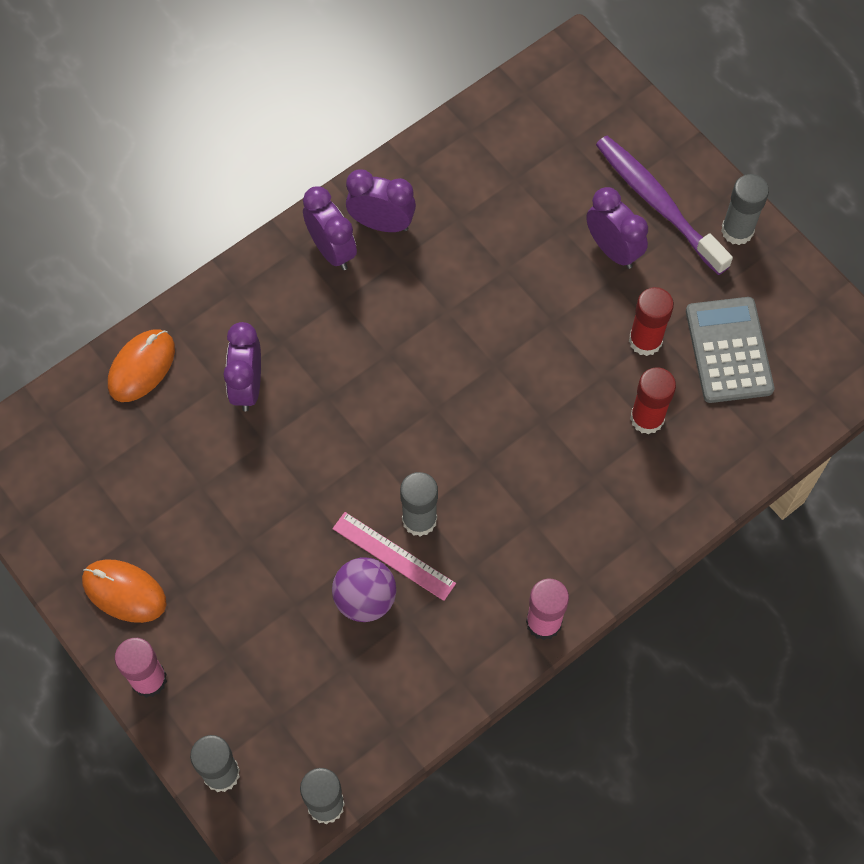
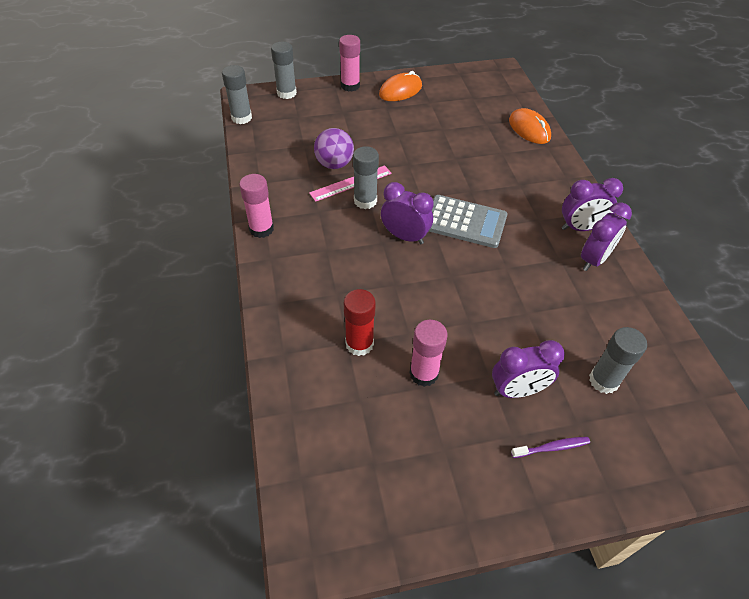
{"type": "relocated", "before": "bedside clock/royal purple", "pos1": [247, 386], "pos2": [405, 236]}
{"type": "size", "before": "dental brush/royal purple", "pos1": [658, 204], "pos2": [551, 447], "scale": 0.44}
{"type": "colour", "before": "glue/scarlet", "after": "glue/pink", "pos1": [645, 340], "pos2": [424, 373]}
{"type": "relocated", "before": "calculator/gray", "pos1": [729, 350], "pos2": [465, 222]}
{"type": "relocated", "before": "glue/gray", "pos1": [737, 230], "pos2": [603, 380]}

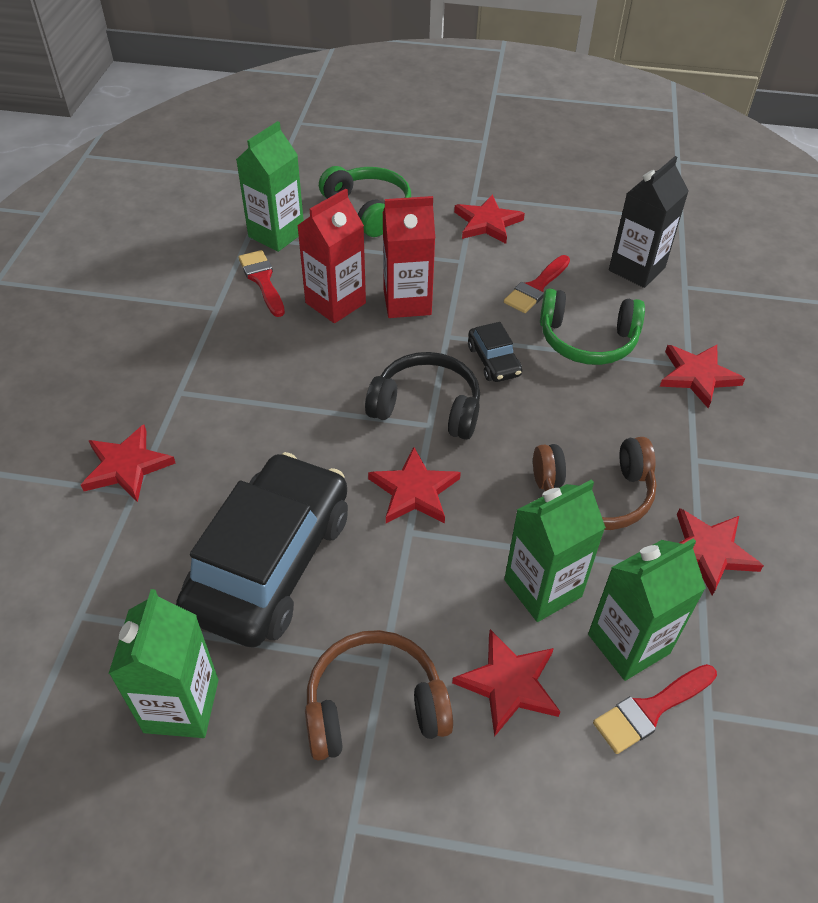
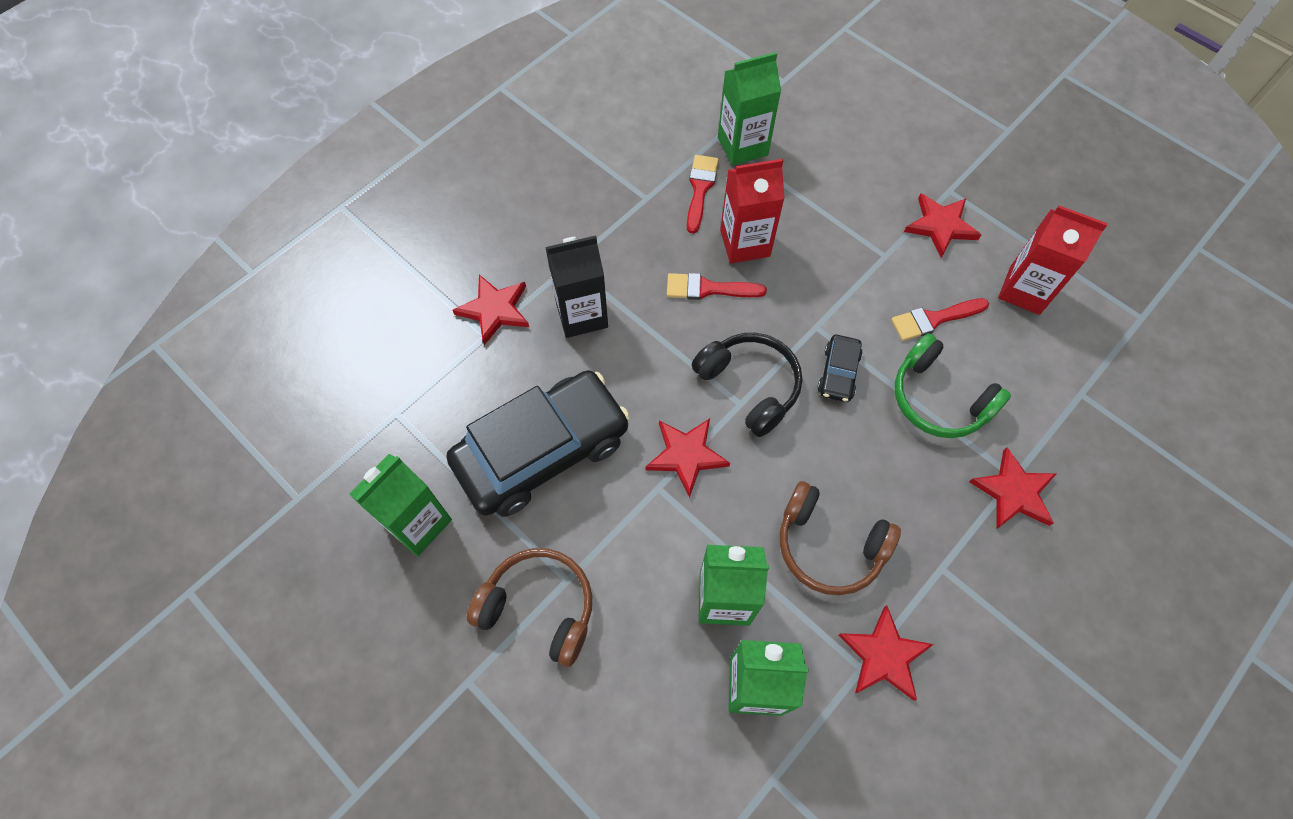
{"type": "missing", "before": "headphones/green", "pos1": [369, 209]}
{"type": "relocated", "before": "carton/scarlet", "pos1": [407, 302], "pos2": [1024, 290]}
{"type": "missing", "before": "star shape/scarlet", "pos1": [509, 683]}
{"type": "relocated", "before": "brush/scarlet", "pos1": [650, 710], "pos2": [708, 289]}
{"type": "relocated", "before": "carton/jet-black", "pos1": [636, 269], "pos2": [582, 315]}

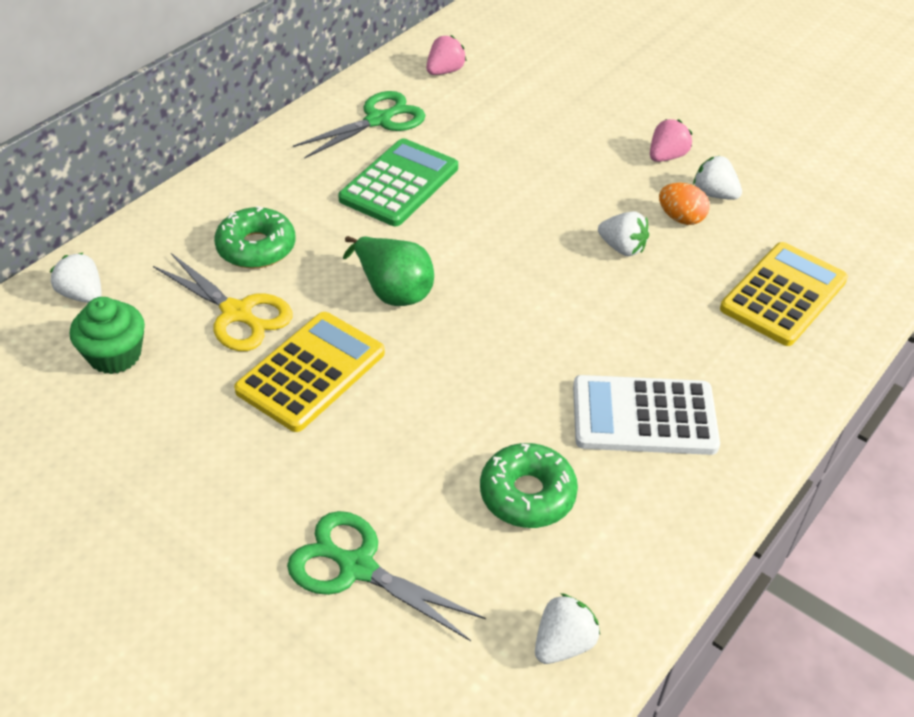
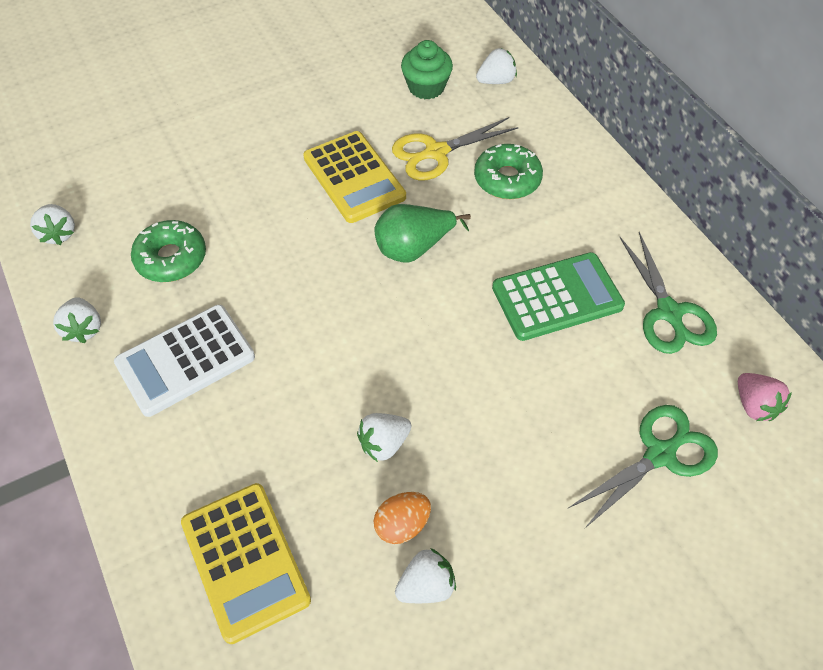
{"type": "relocated", "before": "shears/green", "pos1": [356, 567], "pos2": [660, 454]}
{"type": "spun", "before": "calculator/green", "pos1": [399, 183], "pos2": [557, 297], "turn": -75}
{"type": "spun", "before": "calculator/snow-white", "pos1": [644, 417], "pos2": [185, 360], "turn": -150}
{"type": "missing", "before": "berry/pink", "pos1": [666, 157]}
{"type": "appeared", "after": "berry/snow-white", "pos2": [84, 329]}

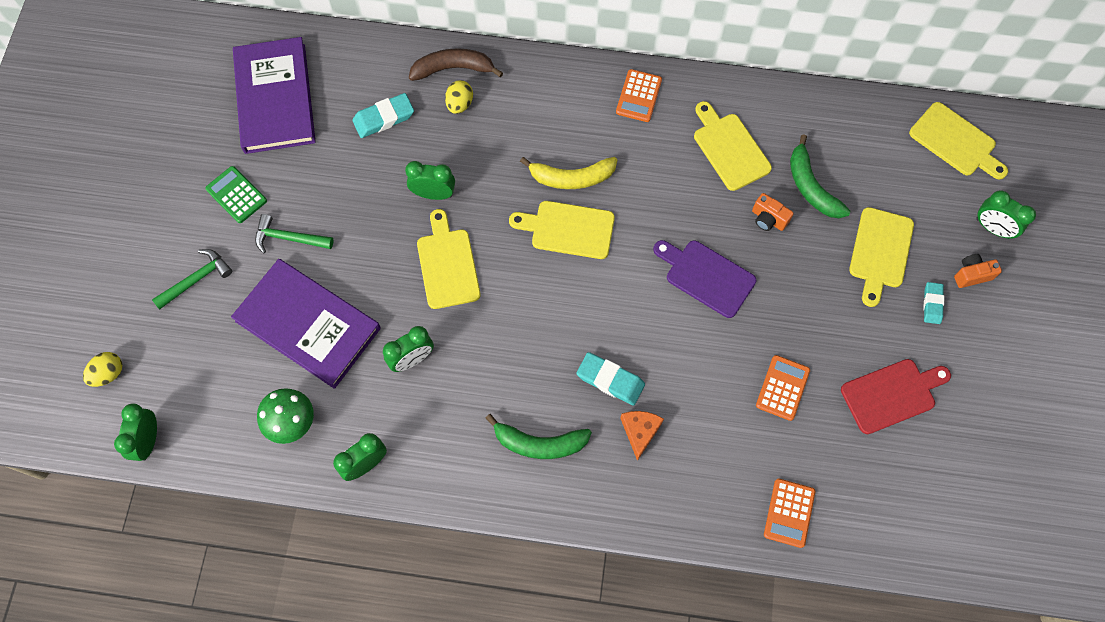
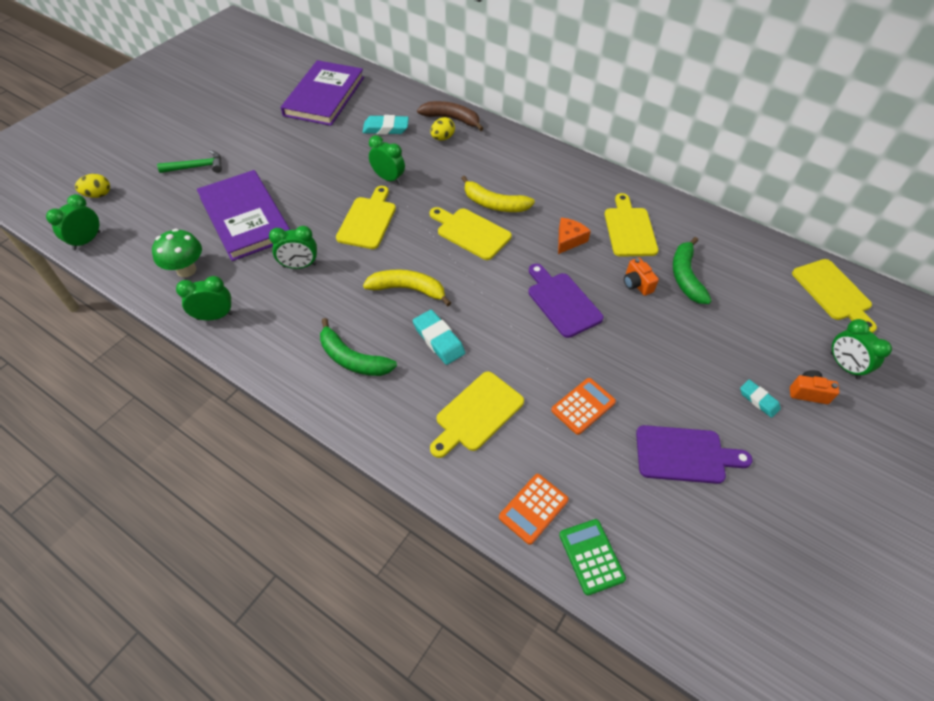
{"type": "relocated", "before": "calculator/green", "pos1": [236, 195], "pos2": [591, 556]}
{"type": "missing", "before": "carpenter's hammer/green", "pos1": [289, 238]}
{"type": "missing", "before": "calculator/bright orange", "pos1": [639, 96]}
{"type": "relocated", "before": "cheese wedge/bright orange", "pos1": [640, 431], "pos2": [569, 240]}
{"type": "colour", "before": "chopping board/scarlet", "after": "chopping board/royal purple", "pos1": [891, 394], "pos2": [684, 454]}
{"type": "relocated", "before": "chopping board/bright yellow", "pos1": [880, 252], "pos2": [477, 414]}
{"type": "spun", "before": "eraser/teal", "pos1": [932, 304], "pos2": [758, 400], "turn": -75}
{"type": "appeared", "after": "toy banana/bright yellow", "pos2": [408, 289]}

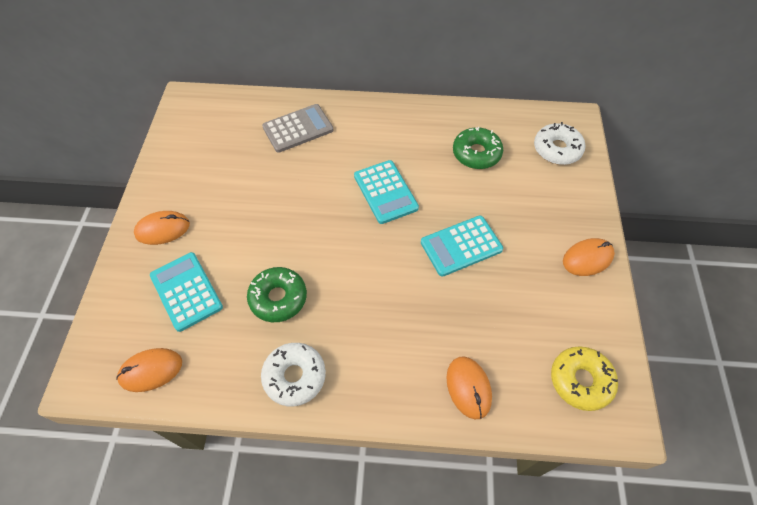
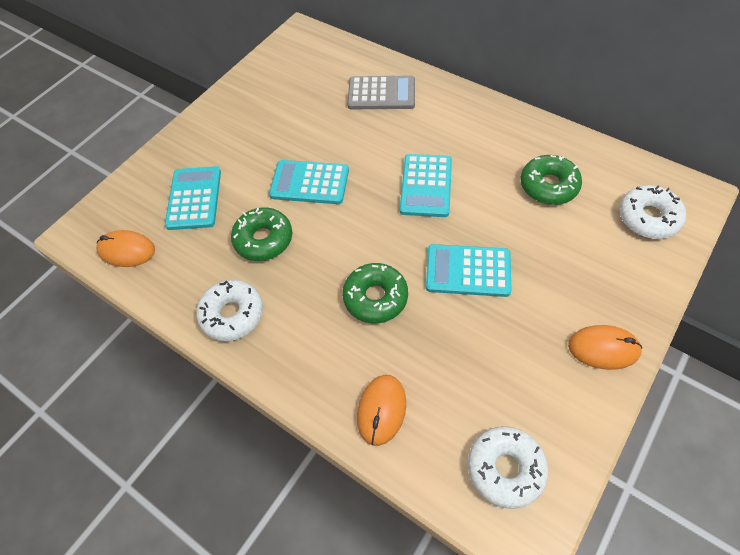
{"type": "missing", "before": "computer mouse/bright orange", "pos1": [163, 229]}
{"type": "colour", "before": "glazed donut/bright yellow", "after": "glazed donut/snow-white", "pos1": [580, 381], "pos2": [505, 468]}
{"type": "appeared", "after": "calculator/teal", "pos2": [309, 183]}
{"type": "appeared", "after": "glazed donut/green", "pos2": [375, 297]}

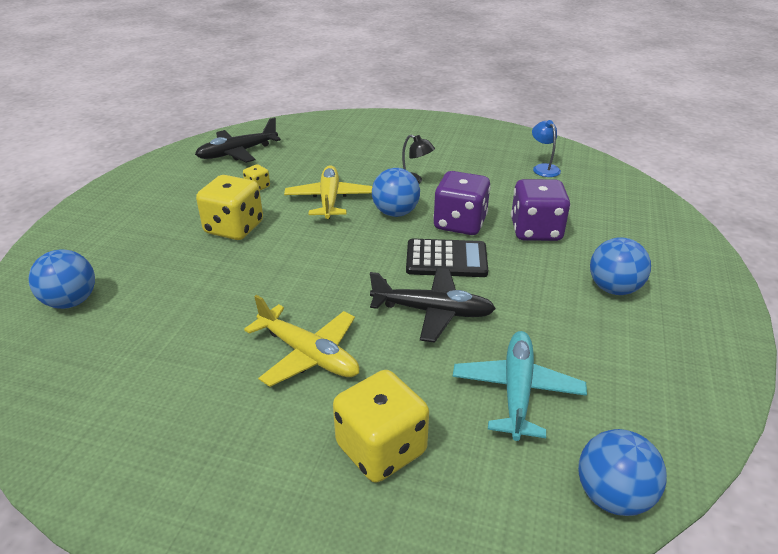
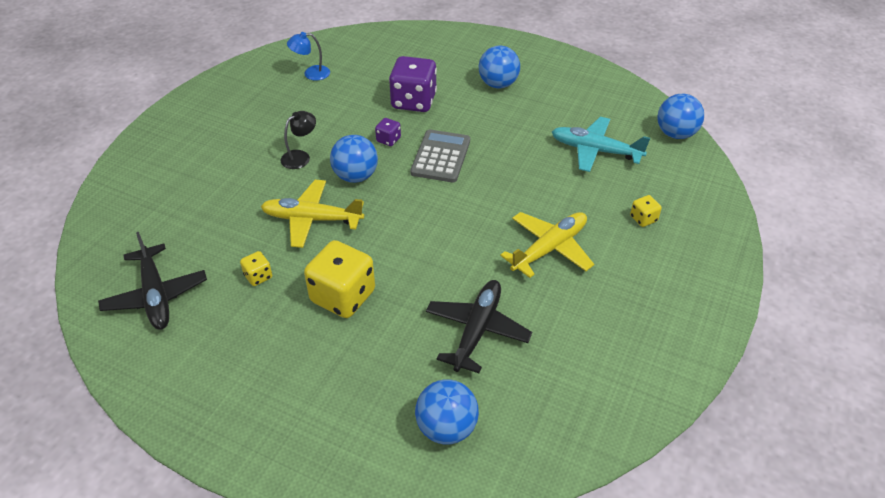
{"type": "size", "before": "die/bright yellow", "pos1": [381, 449], "pos2": [643, 219], "scale": 0.46}
{"type": "relocated", "before": "aeroplane/jet-black", "pos1": [432, 311], "pos2": [477, 330]}
{"type": "colour", "before": "calculator/jet-black", "after": "calculator/gray", "pos1": [446, 259], "pos2": [441, 157]}
{"type": "size", "before": "die/royal purple", "pos1": [460, 223], "pos2": [388, 140], "scale": 0.46}

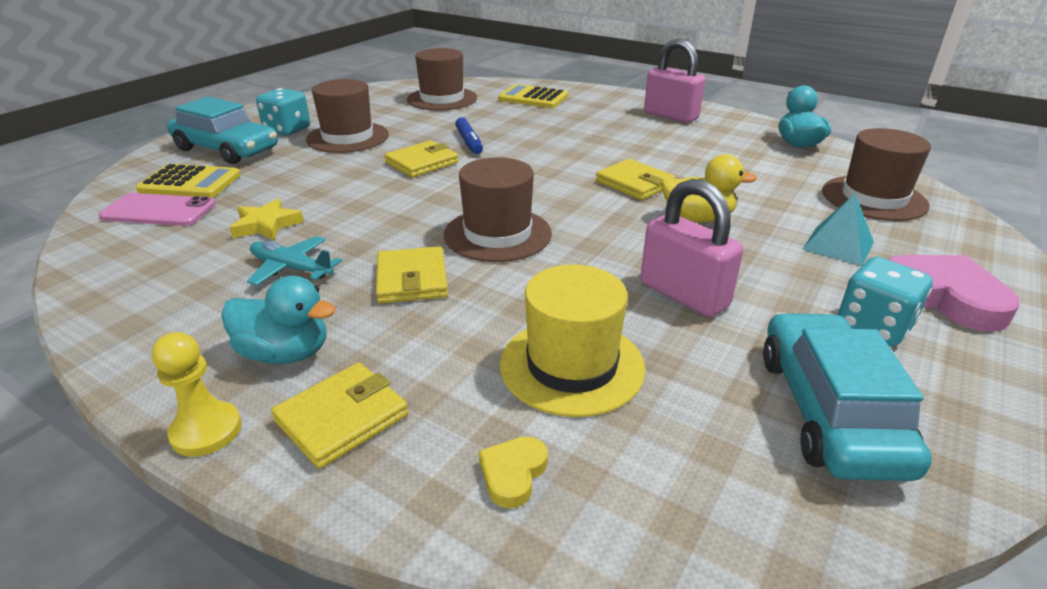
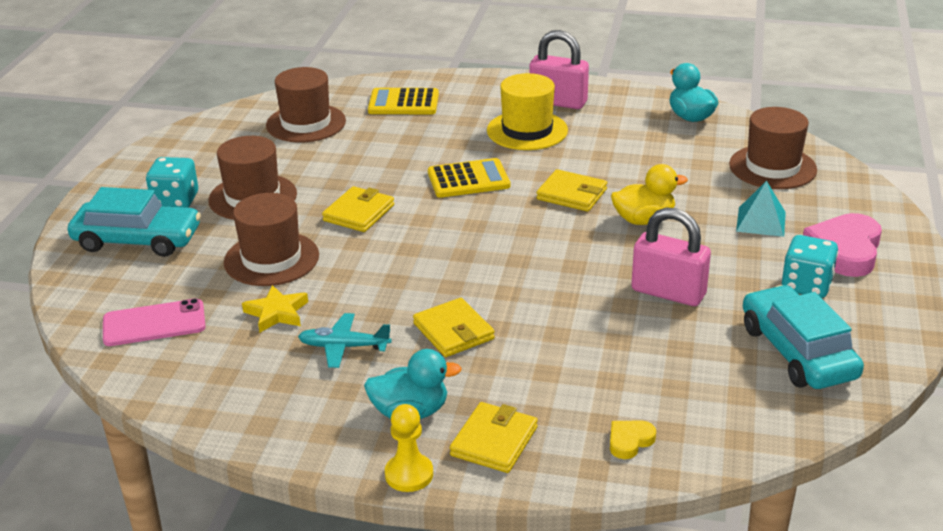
{"type": "relocated", "before": "calculator/bright yellow", "pos1": [190, 183], "pos2": [468, 179]}
{"type": "relocated", "before": "hat/russet", "pos1": [497, 234], "pos2": [271, 259]}
{"type": "missing", "before": "felt pen/cobalt", "pos1": [469, 142]}
{"type": "spun", "before": "love heart/bright yellow", "pos1": [513, 474], "pos2": [629, 441], "turn": 45}
{"type": "relocated", "before": "hat/bright yellow", "pos1": [572, 365], "pos2": [527, 130]}
{"type": "spun", "before": "love heart/pink", "pos1": [943, 297], "pos2": [845, 250], "turn": -90}

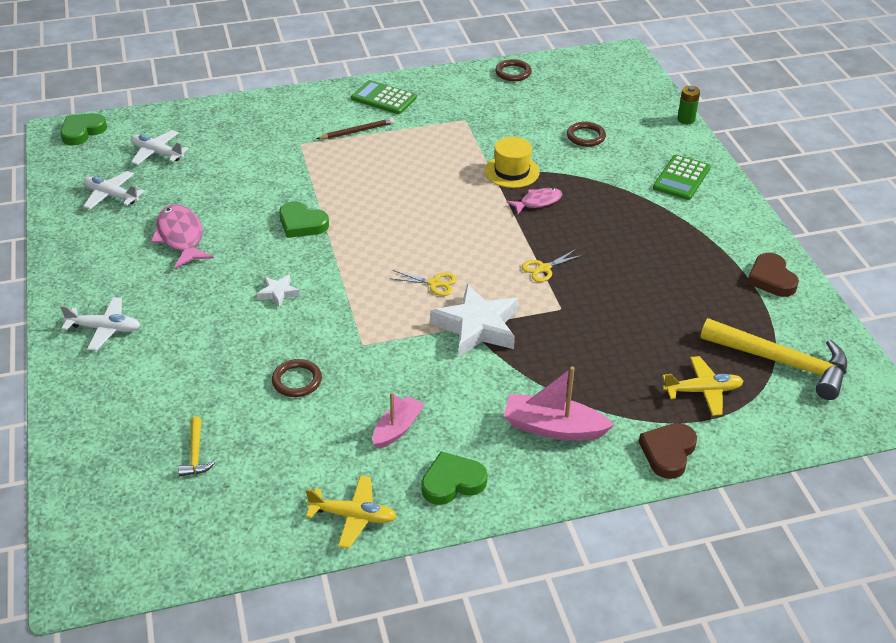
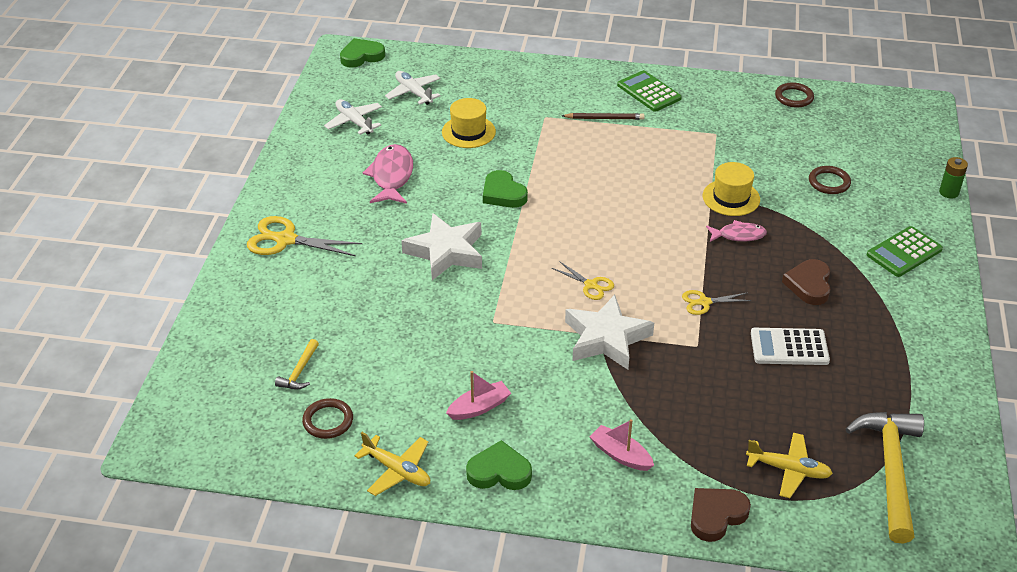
{"type": "exchanged", "before": "aeroplane/snow-white", "after": "shears/bright yellow", "pos1": [105, 329], "pos2": [286, 240]}
{"type": "size", "before": "star shape/snow-white", "pos1": [278, 293], "pos2": [446, 252], "scale": 2.09}
{"type": "relocated", "before": "ring/russet", "pos1": [297, 380], "pos2": [328, 421]}
{"type": "size", "before": "toy boat/pink", "pos1": [553, 428], "pos2": [620, 455], "scale": 0.66}
{"type": "spun", "before": "carpenter's hammer/bright yellow", "pos1": [782, 362], "pos2": [890, 470], "turn": -135}
{"type": "relocated", "before": "love heart/russet", "pos1": [771, 279], "pos2": [809, 285]}
{"type": "appeared", "after": "hat/bright yellow", "pos2": [468, 132]}
{"type": "appeared", "after": "calculator/snow-white", "pos2": [789, 347]}

